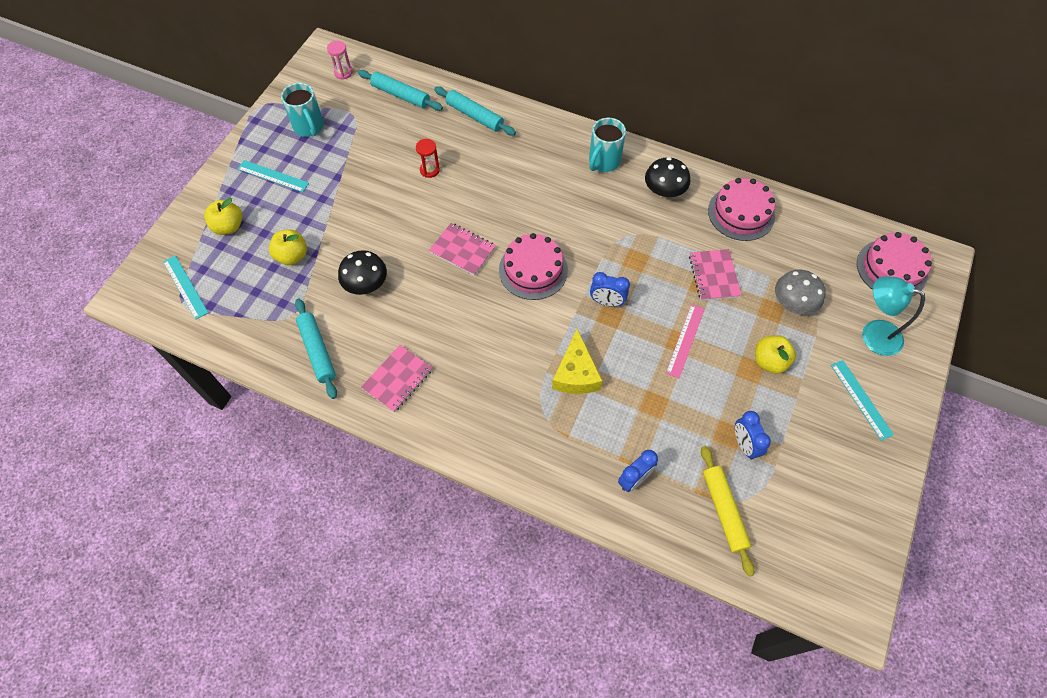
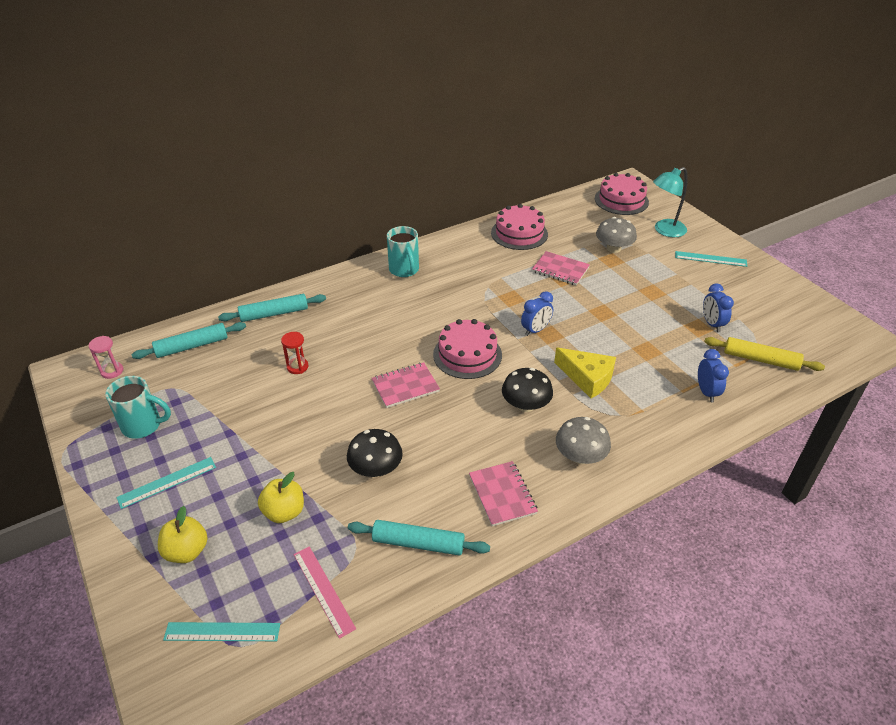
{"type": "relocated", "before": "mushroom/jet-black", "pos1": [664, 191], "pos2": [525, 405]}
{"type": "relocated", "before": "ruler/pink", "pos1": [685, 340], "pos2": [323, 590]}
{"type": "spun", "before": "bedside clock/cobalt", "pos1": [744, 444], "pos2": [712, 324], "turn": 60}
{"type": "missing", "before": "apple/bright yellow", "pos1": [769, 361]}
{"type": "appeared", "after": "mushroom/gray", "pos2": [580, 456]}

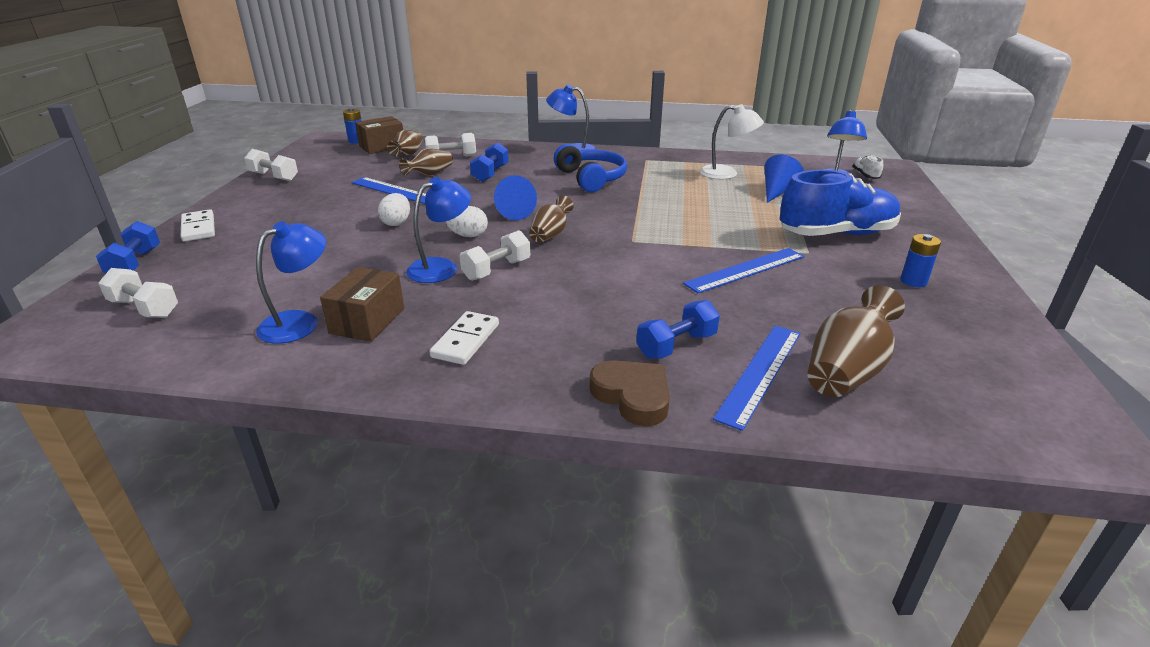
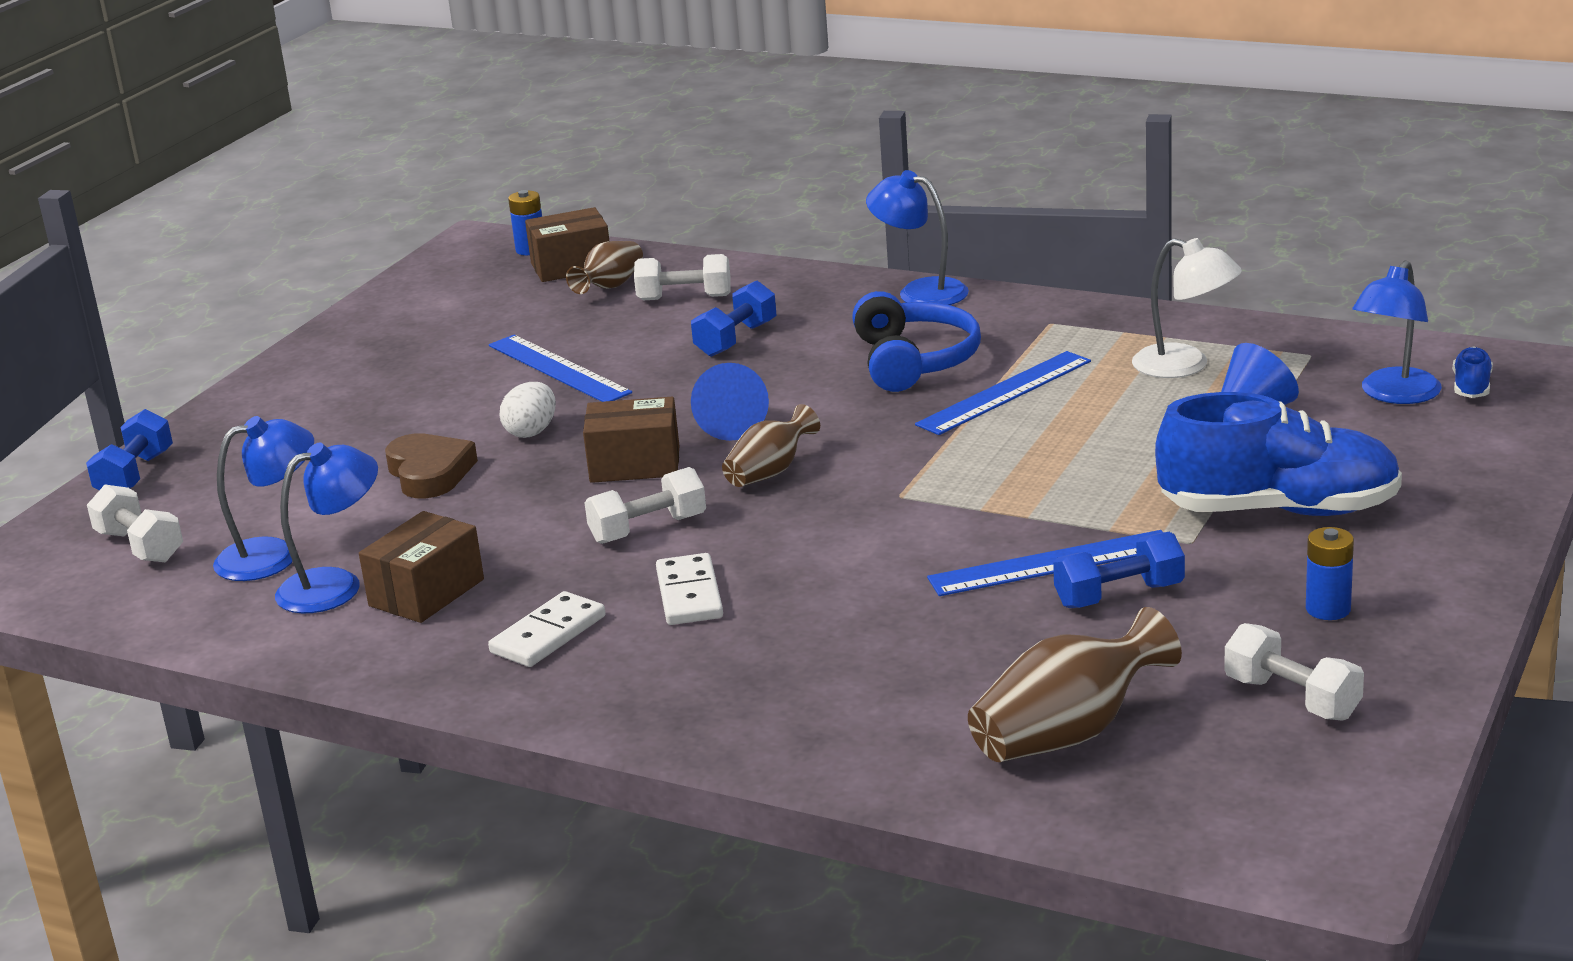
{"type": "relocated", "before": "domino/snow-white", "pos1": [199, 228], "pos2": [689, 594]}
{"type": "relocated", "before": "dumbbell/snow-white", "pos1": [274, 177], "pos2": [1292, 698]}
{"type": "missing", "before": "vase/russet", "pos1": [430, 174]}
{"type": "relocated", "before": "lamp/cobalt", "pos1": [441, 267], "pos2": [273, 556]}
{"type": "exchanged", "before": "toy egg/snow-white", "after": "package/russet", "pos1": [468, 235], "pos2": [635, 464]}
{"type": "relocated", "before": "love heart/russet", "pos1": [632, 396], "pos2": [429, 473]}
{"type": "relocated", "before": "dumbbell/cobalt", "pos1": [676, 345], "pos2": [1119, 595]}
{"type": "relocated", "before": "ruler/cobalt", "pos1": [760, 373], "pos2": [1004, 393]}
{"type": "colour", "before": "sneaker/snow-white", "after": "sneaker/cobalt", "pos1": [865, 176], "pos2": [1471, 387]}

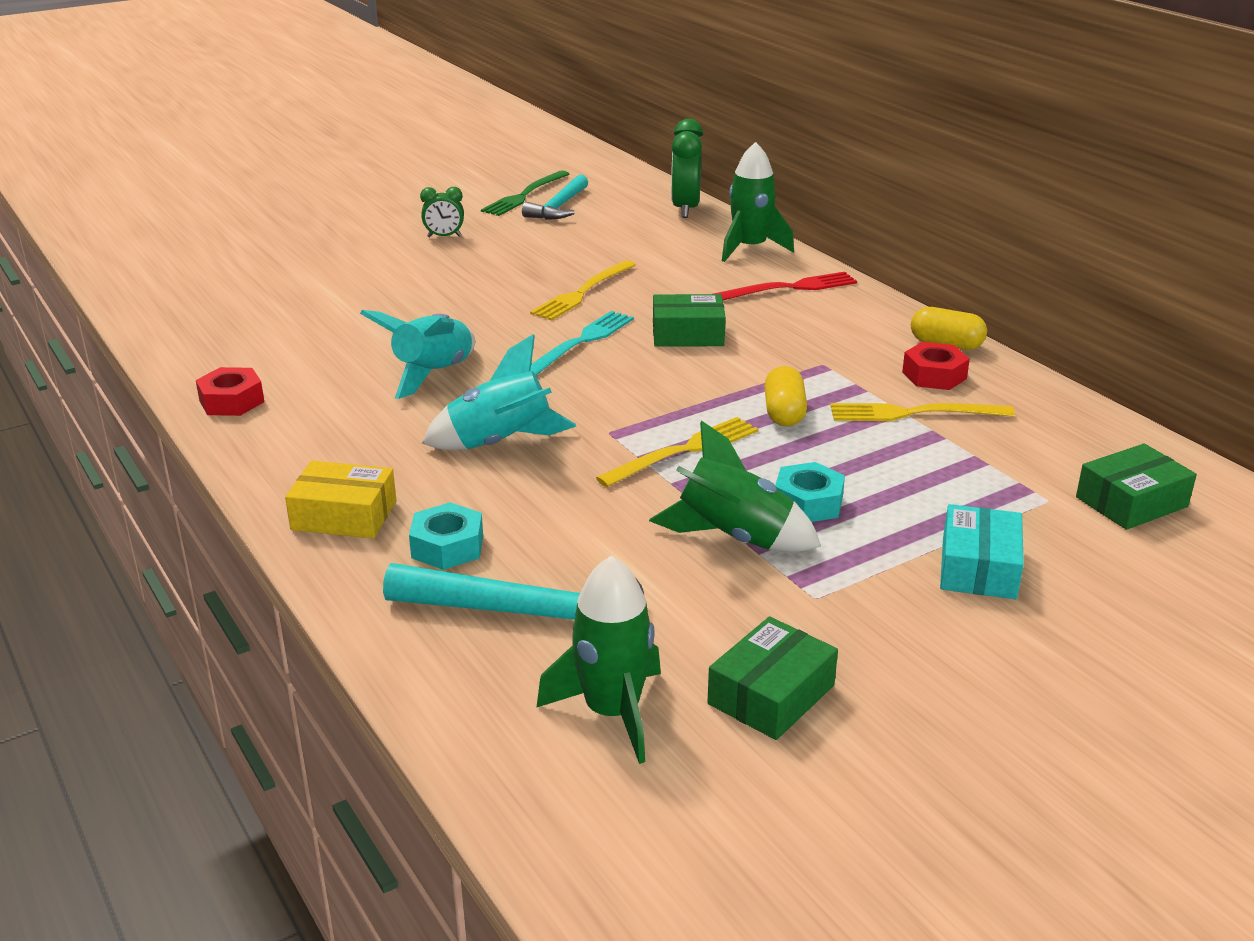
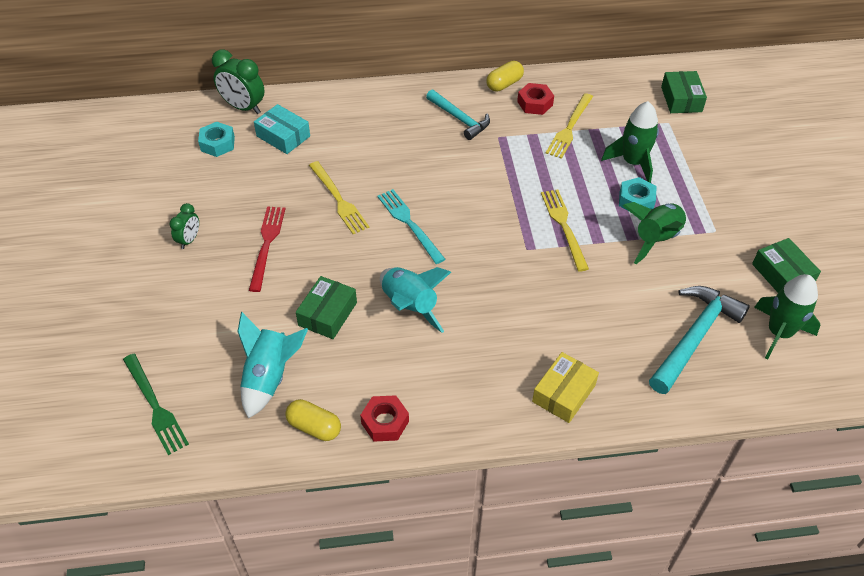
{"type": "relocated", "before": "nut/teal", "pos1": [447, 546], "pos2": [217, 144]}
{"type": "relocated", "before": "toy rocket/teal", "pos1": [500, 443], "pos2": [269, 377]}
{"type": "relocated", "before": "fork/green", "pos1": [525, 195], "pos2": [155, 406]}
{"type": "relocated", "before": "carpenter's hammer/teal", "pos1": [559, 207], "pos2": [459, 119]}
{"type": "relocated", "before": "package/green", "pos1": [688, 334], "pos2": [327, 314]}
{"type": "relocated", "before": "fork/scarlet", "pos1": [789, 288], "pos2": [267, 245]}
{"type": "relocated", "before": "toy rocket/green", "pos1": [750, 248], "pos2": [632, 162]}
{"type": "relocated", "before": "pill shape/bright yellow", "pos1": [784, 413], "pos2": [314, 427]}
{"type": "relocated", "before": "package/teal", "pos1": [978, 568], "pos2": [283, 136]}

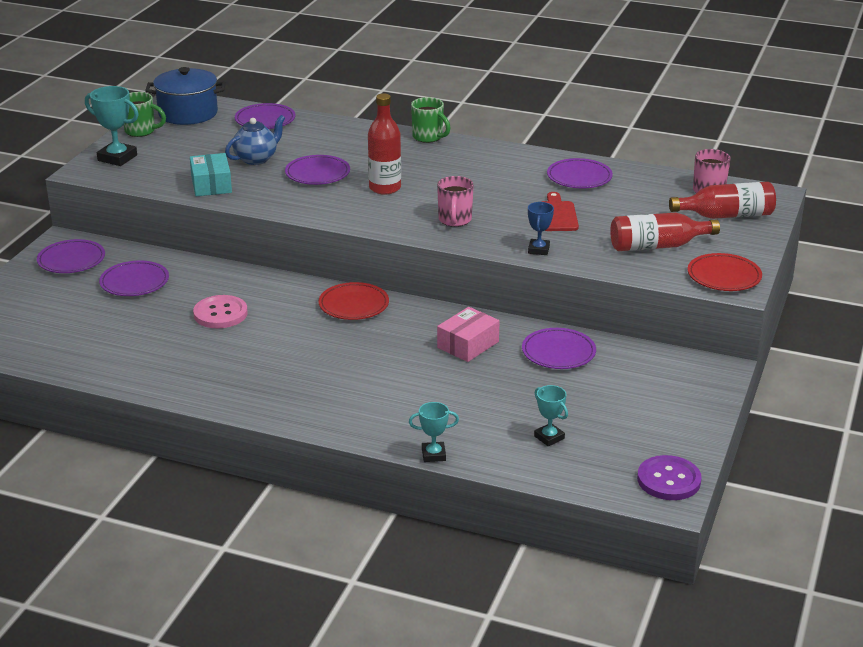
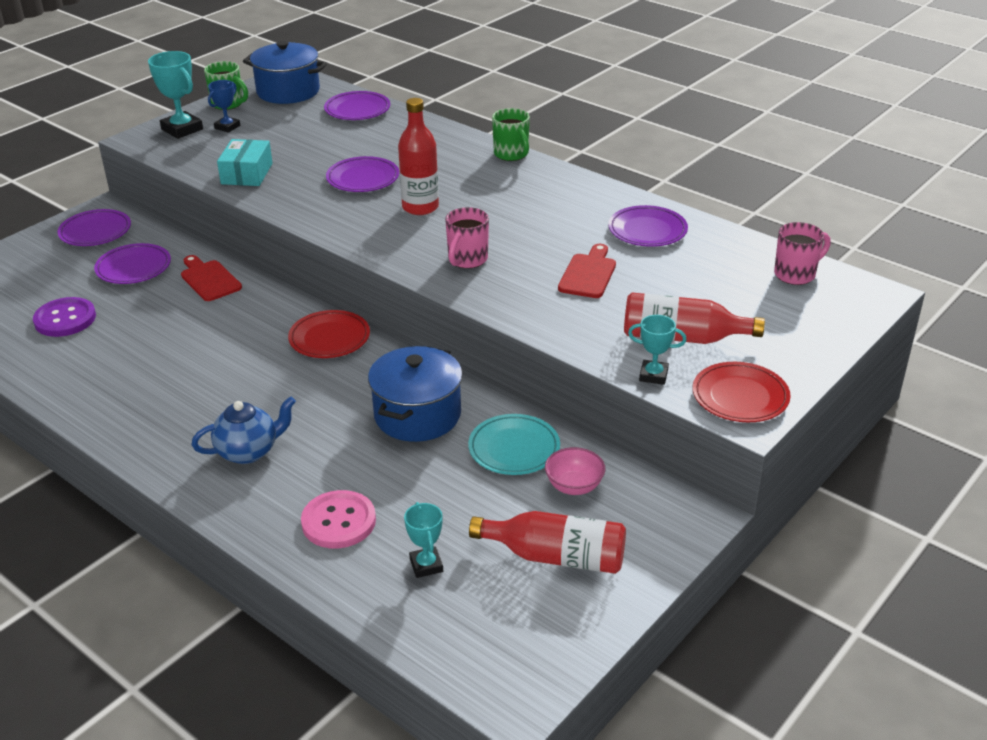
{"type": "relocated", "before": "button/pink", "pos1": [220, 314], "pos2": [338, 521]}
{"type": "relocated", "before": "teapot/cobalt", "pos1": [256, 159], "pos2": [248, 451]}
{"type": "relocated", "before": "award cup/teal", "pos1": [433, 455], "pos2": [653, 375]}
{"type": "exchanged", "before": "package/pink", "after": "pot/cobalt", "pos1": [468, 345], "pos2": [417, 415]}
{"type": "colour", "before": "plate/royal purple", "after": "plate/teal", "pos1": [558, 352], "pos2": [514, 448]}
{"type": "relocated", "before": "award cup/cobalt", "pos1": [538, 250], "pos2": [227, 127]}
{"type": "relocated", "before": "button/royal purple", "pos1": [668, 480], "pos2": [65, 319]}
{"type": "relocated", "before": "drink bottle/scarlet", "pos1": [726, 215], "pos2": [556, 557]}
{"type": "appeared", "after": "chopping board/scarlet", "pos2": [209, 279]}
{"type": "appeared", "after": "serving bowl/pink", "pos2": [574, 486]}

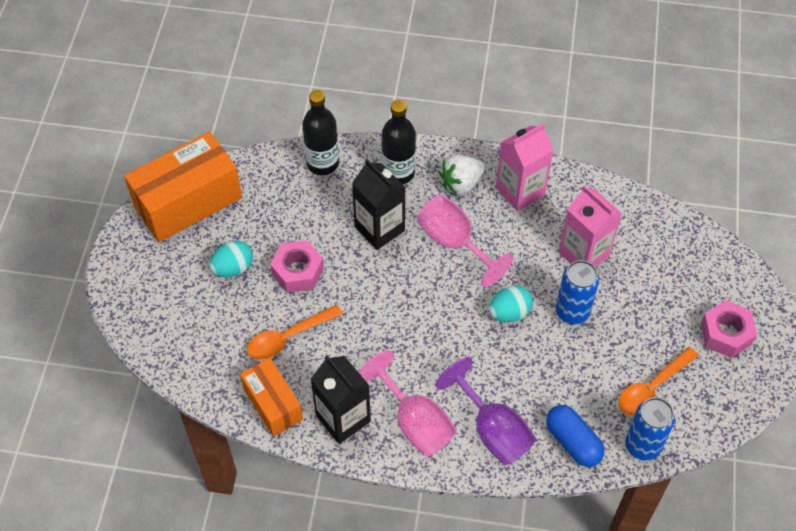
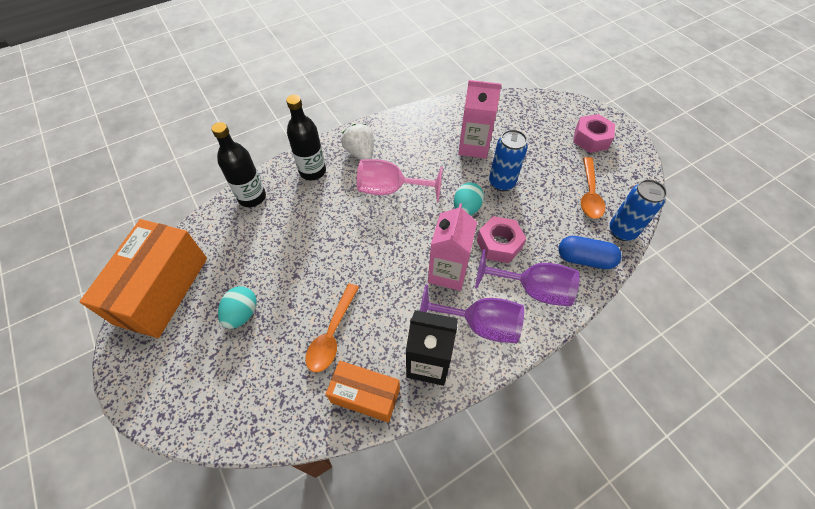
{"type": "relocated", "before": "nut/pink", "pos1": [298, 271], "pos2": [499, 244]}
{"type": "missing", "before": "carton/jet-black", "pos1": [379, 229]}
{"type": "colour", "before": "wine glass/pink", "after": "wine glass/royal purple", "pos1": [415, 422], "pos2": [479, 325]}
{"type": "spun", "before": "berry/snow-white", "pos1": [461, 184], "pos2": [360, 153], "turn": 135}
{"type": "relocated", "before": "carton/pink", "pos1": [520, 191], "pos2": [448, 272]}

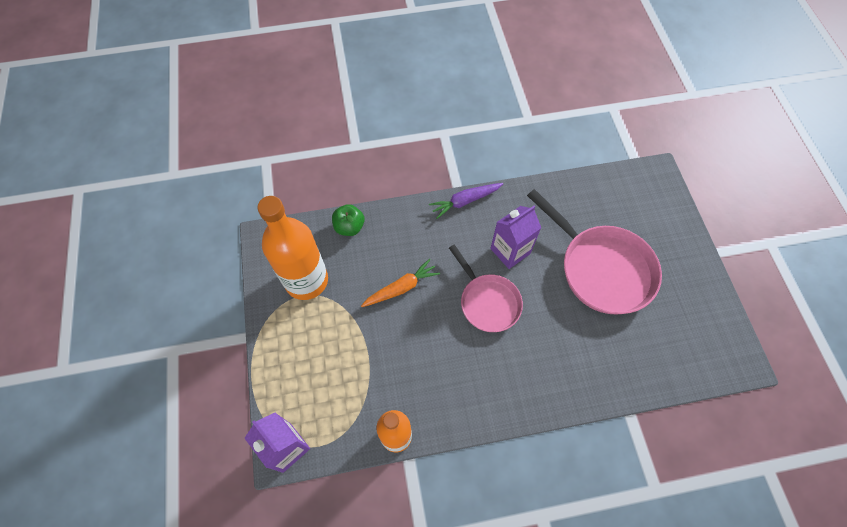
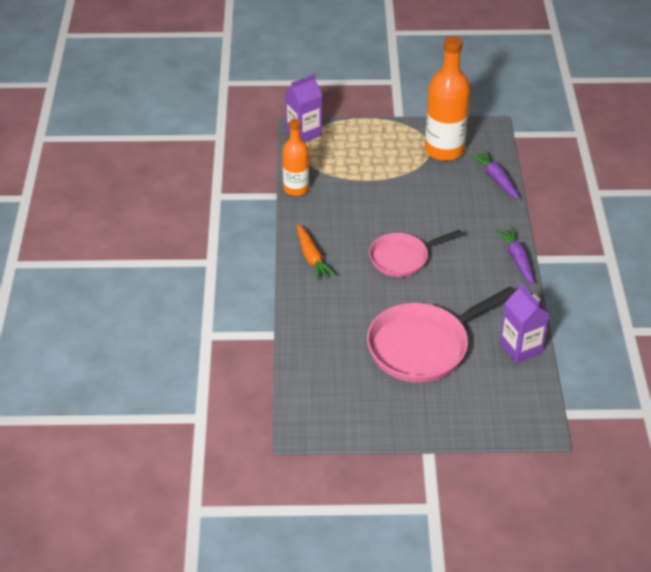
{"type": "exchanged", "before": "apple/green", "after": "carrot/royal purple", "pos1": [349, 227], "pos2": [496, 179]}
{"type": "relocated", "before": "carrot/bright orange", "pos1": [401, 288], "pos2": [312, 257]}
{"type": "relocated", "before": "carton/royal purple", "pos1": [510, 251], "pos2": [520, 348]}

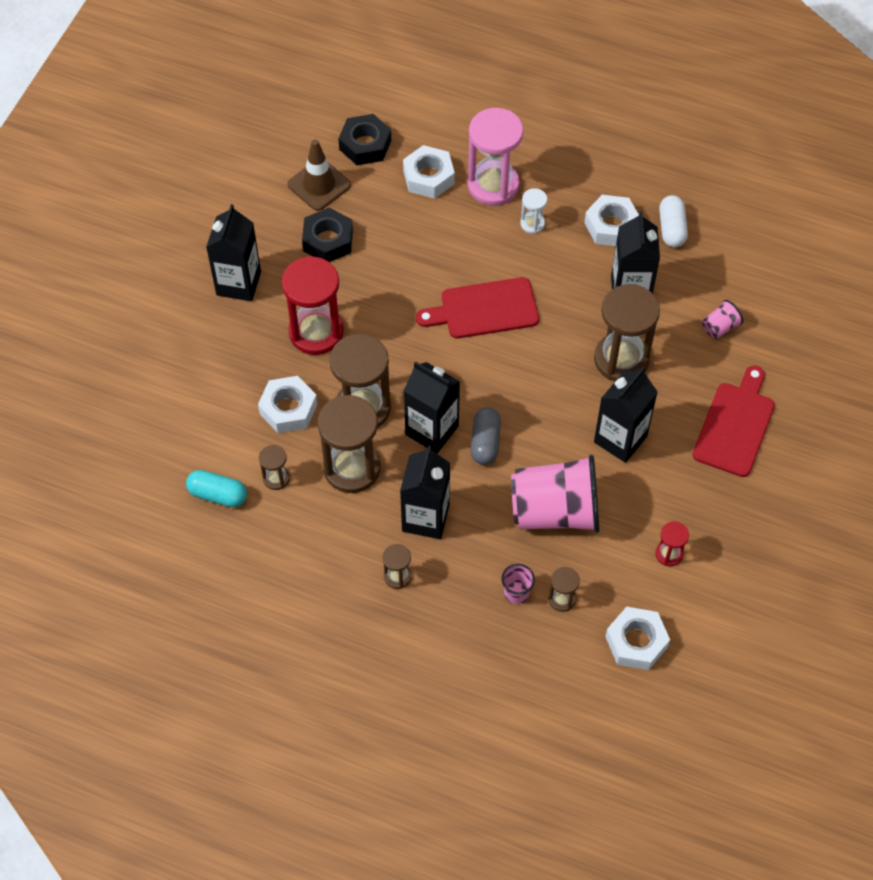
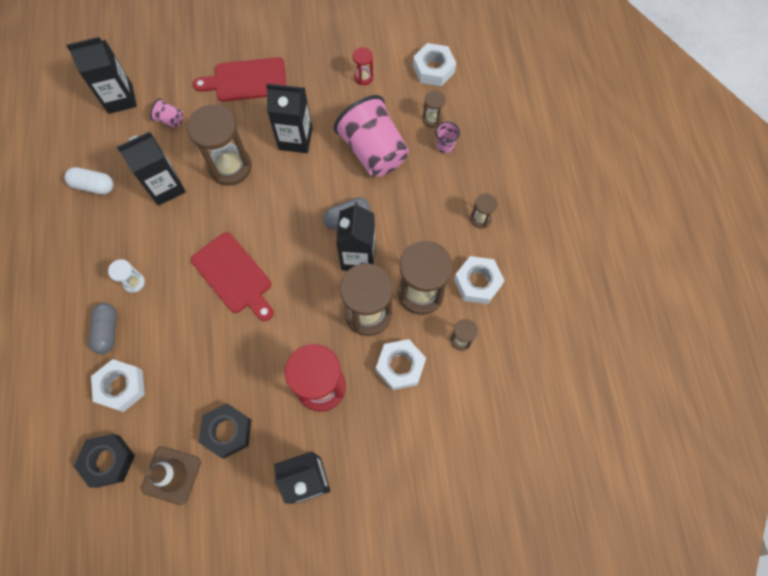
{"type": "missing", "before": "pill shape/teal", "pos1": [218, 494]}
{"type": "relocated", "before": "carton/jet-black", "pos1": [425, 518], "pos2": [120, 99]}
{"type": "exchanged", "before": "sand timer/pink", "after": "pill shape/gray", "pos1": [493, 185], "pos2": [107, 331]}
{"type": "relocated", "before": "nut/snow-white", "pos1": [611, 226], "pos2": [477, 282]}
{"type": "spun", "before": "pill shape/snow-white", "pos1": [671, 228], "pos2": [93, 185], "turn": 45}

